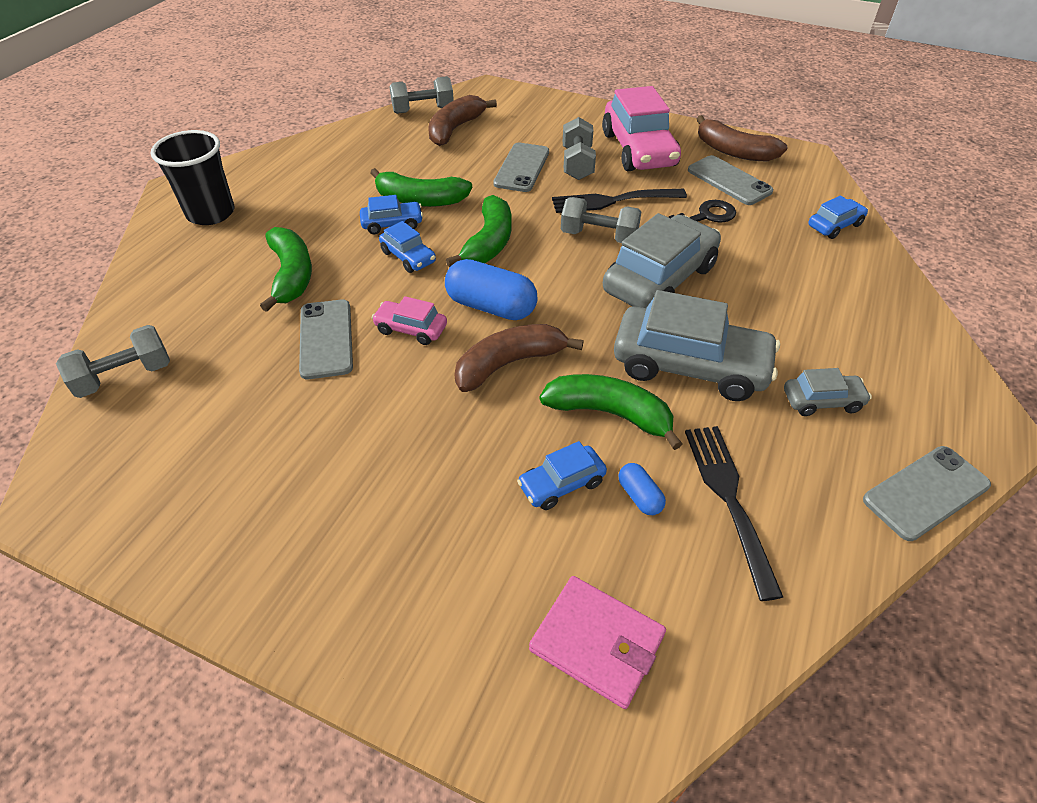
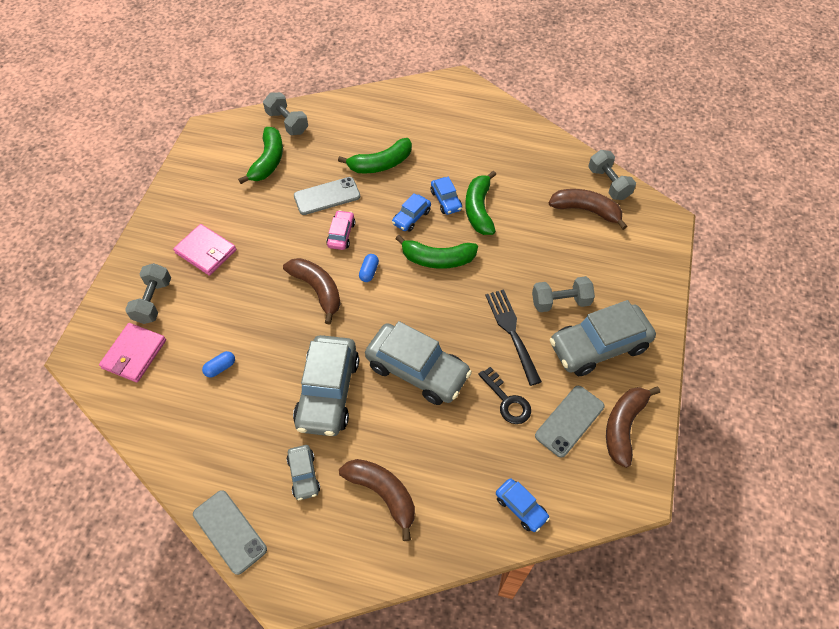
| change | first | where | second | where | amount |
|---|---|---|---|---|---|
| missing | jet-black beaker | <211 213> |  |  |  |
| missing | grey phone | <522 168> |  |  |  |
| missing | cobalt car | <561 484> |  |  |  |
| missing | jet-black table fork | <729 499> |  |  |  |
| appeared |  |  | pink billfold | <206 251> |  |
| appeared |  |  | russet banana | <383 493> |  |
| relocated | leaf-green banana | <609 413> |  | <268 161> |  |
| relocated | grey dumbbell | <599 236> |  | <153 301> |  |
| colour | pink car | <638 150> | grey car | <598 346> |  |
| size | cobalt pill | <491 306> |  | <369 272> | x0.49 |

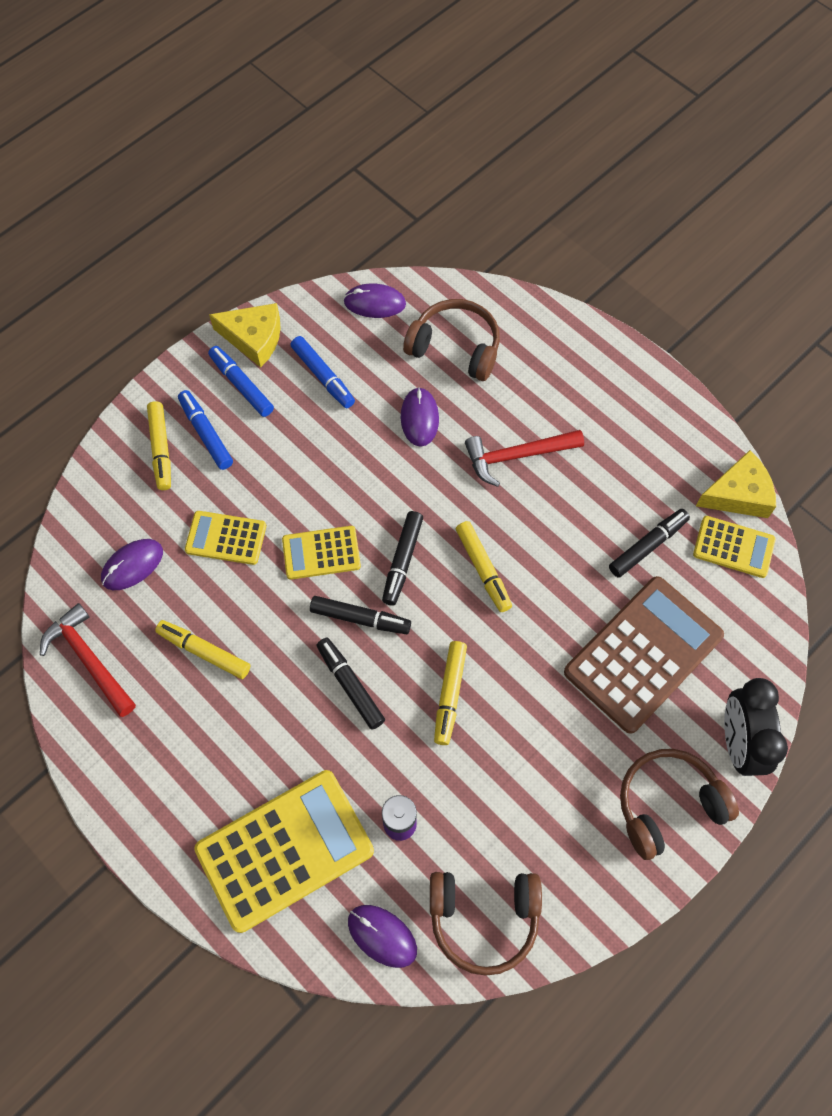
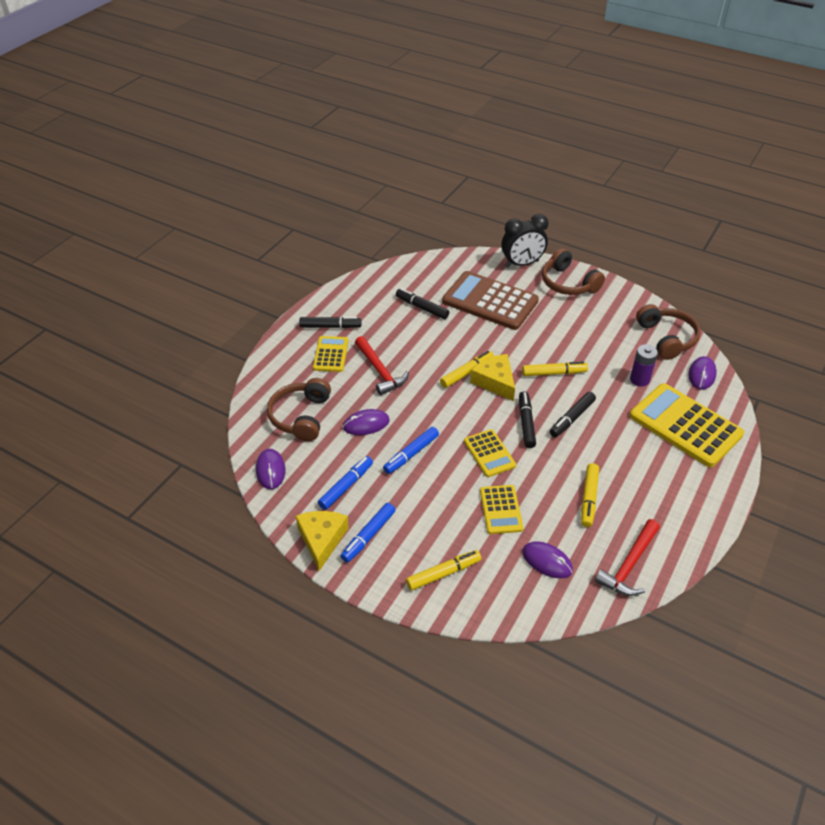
| change | first | where | second | where | amount |
|---|---|---|---|---|---|
| relocated | cobalt felt pen | <206 433> |  | <411 454> |  |
| relocated | jet-black felt pen | <402 561> |  | <330 326> |  |
| relocated | bright yellow calculator | <733 547> |  | <331 354> |  |
| relocated | bright yellow cheese | <738 494> |  | <495 382> |  |

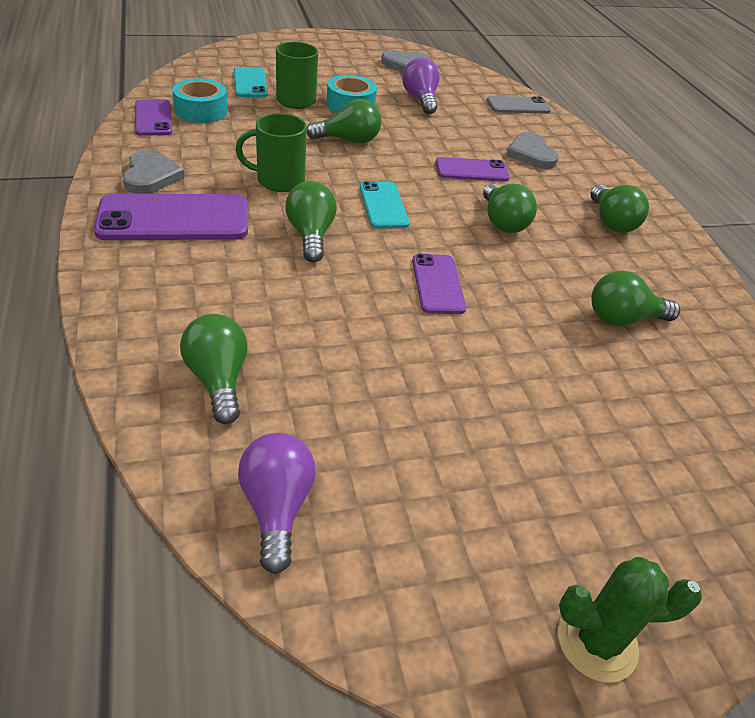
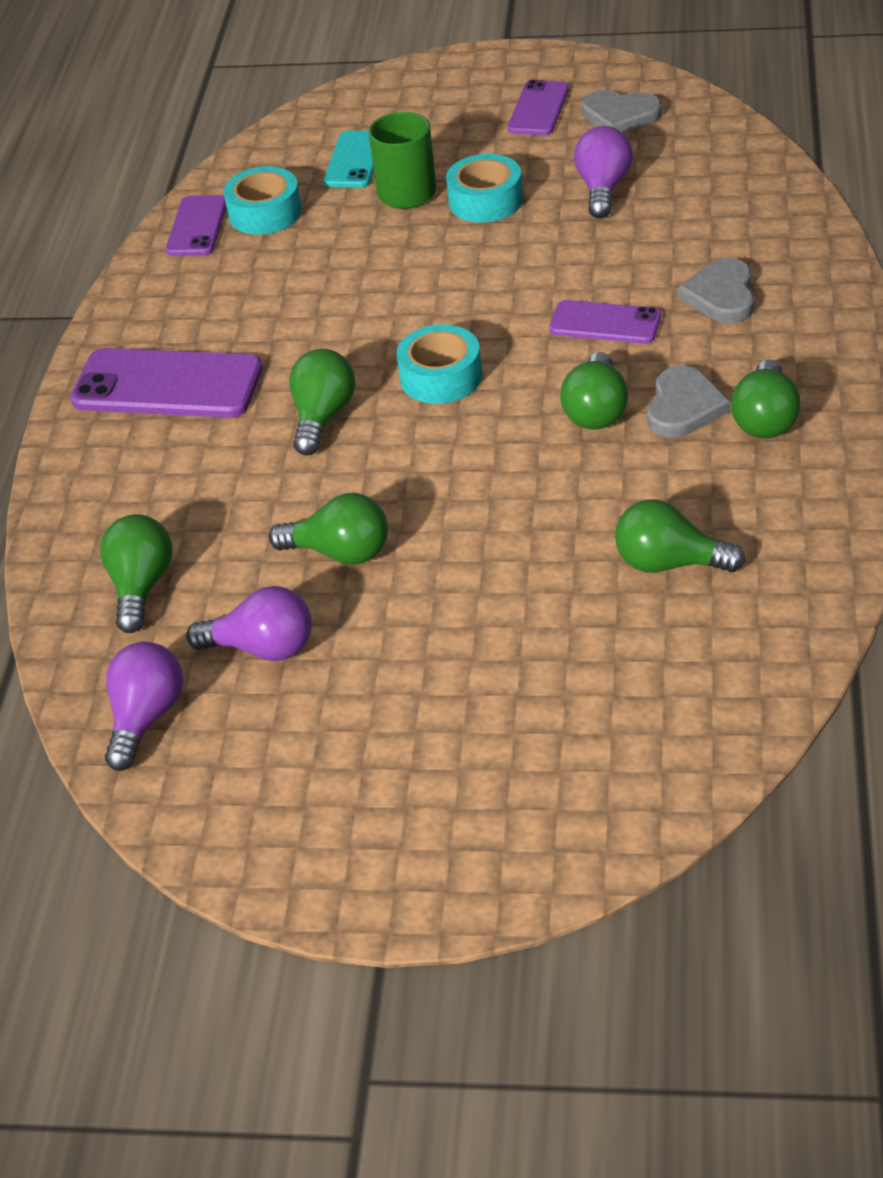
| change | first | where | second | where | amount |
|---|---|---|---|---|---|
| missing | leaf-green mug | <278 180> |  |  |  |
| missing | grey phone | <518 106> |  |  |  |
| missing | leaf-green saguaro cactus | <597 641> |  |  |  |
| appeared |  |  | purple light bulb | <262 648> |  |
| relocated | grey love heart | <151 176> |  | <684 407> |  |
| relocated | leaf-green light bulb | <348 140> |  | <340 553> |  |
| relocated | purple phone | <437 284> |  | <538 109> |  |
| exchanged | teal phone | <383 205> | teal sticky tape | <441 377> |  |

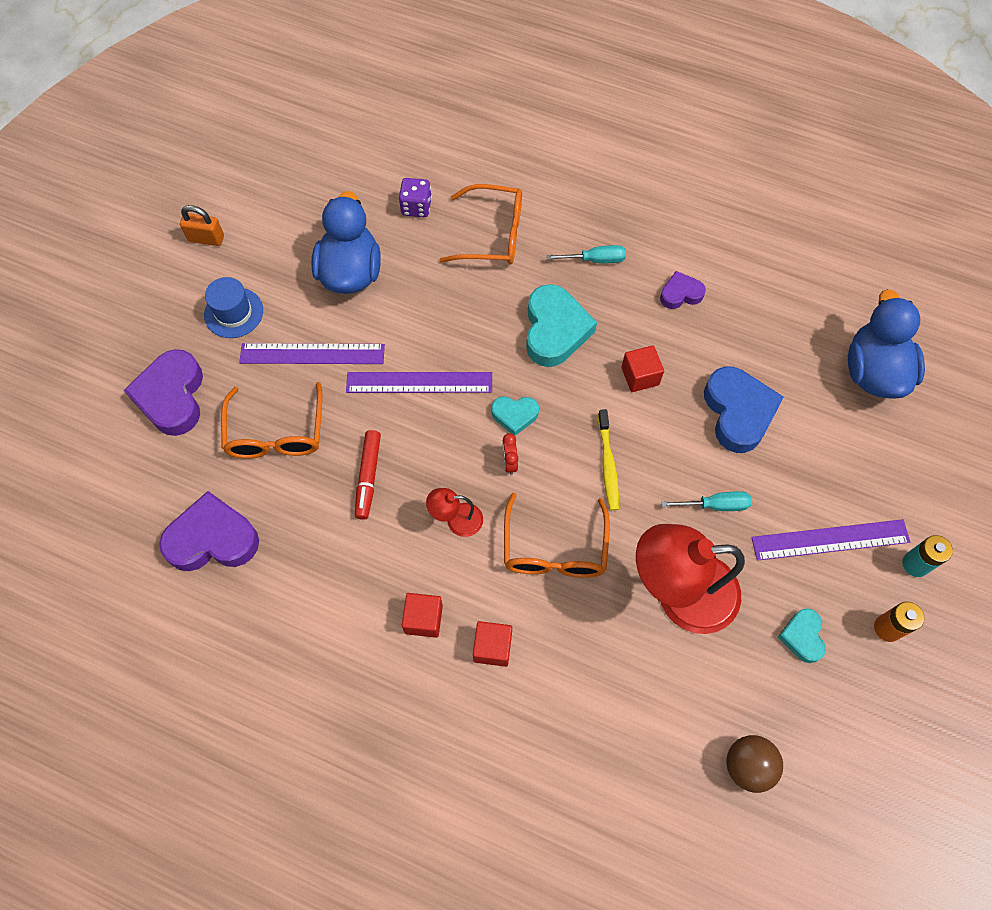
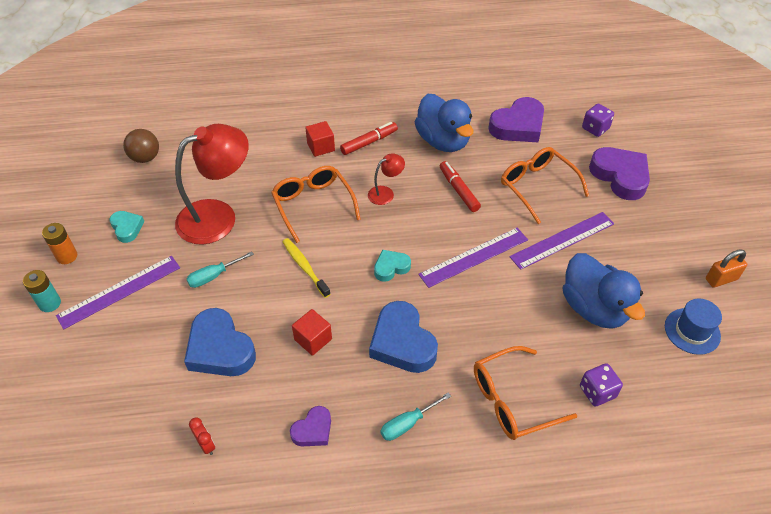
| change | first | where | second | where | amount |
|---|---|---|---|---|---|
| appeared |  |  | purple die | <595 128> |  |
| relocated | cobalt tall hat | <234 313> |  | <692 331> |  |
| relocated | red clock | <509 462> |  | <206 445> |  |
| relocated | cobalt duck | <873 371> |  | <443 141> |  |
| exchanged | red solid cube | <423 619> | red felt pen | <369 142> |  |
| colour | teal love heart | <555 330> | cobalt love heart | <402 342> |  |

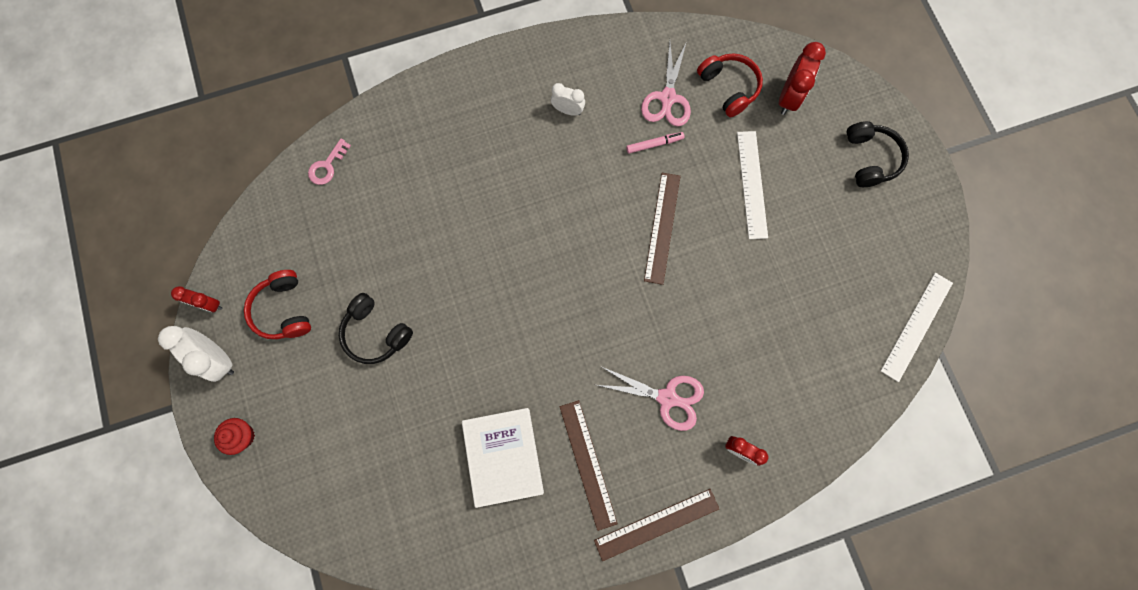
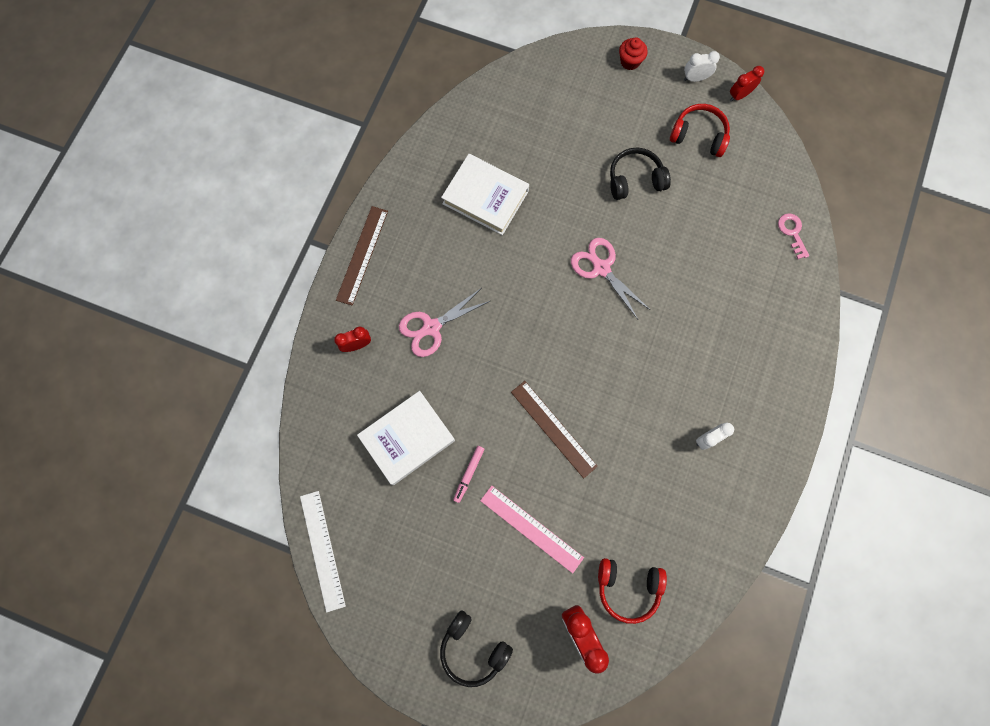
| change | first | where | second | where | amount |
|---|---|---|---|---|---|
| missing | russet measuring stick | <588 464> |  |  |  |
| appeared |  |  | snow-white book | <407 438> |  |
| relocated | pink felt pen | <654 144> |  | <469 474> |  |
| relocated | pink shears | <667 98> |  | <601 268> |  |
| colour | snow-white measuring stick | <752 184> | pink measuring stick | <531 528> |  |
| size | snow-white clock | <218 358> |  | <695 78> | x0.62 |

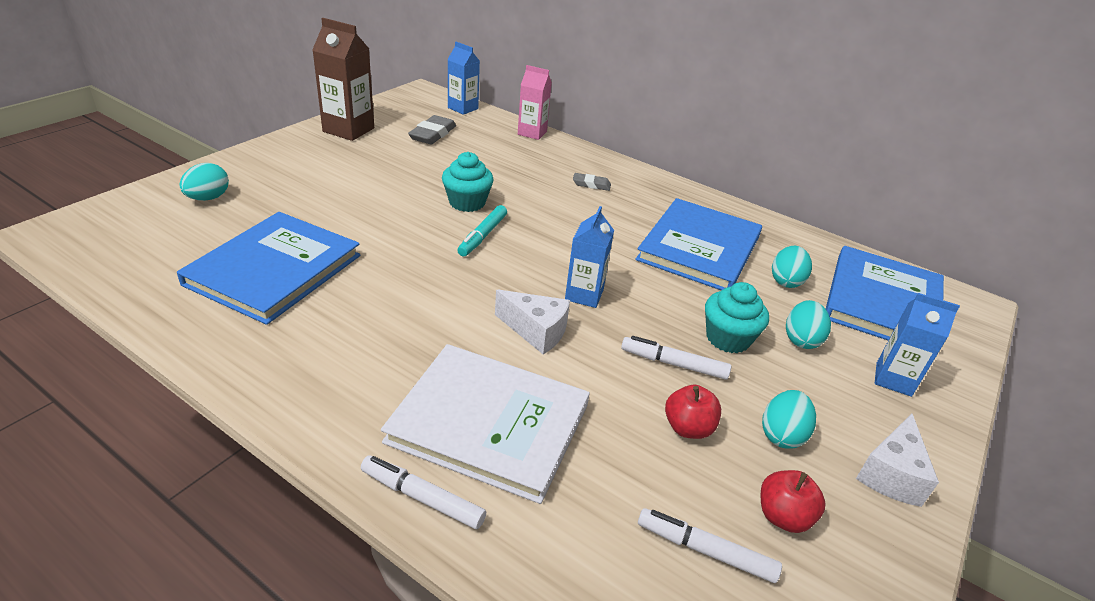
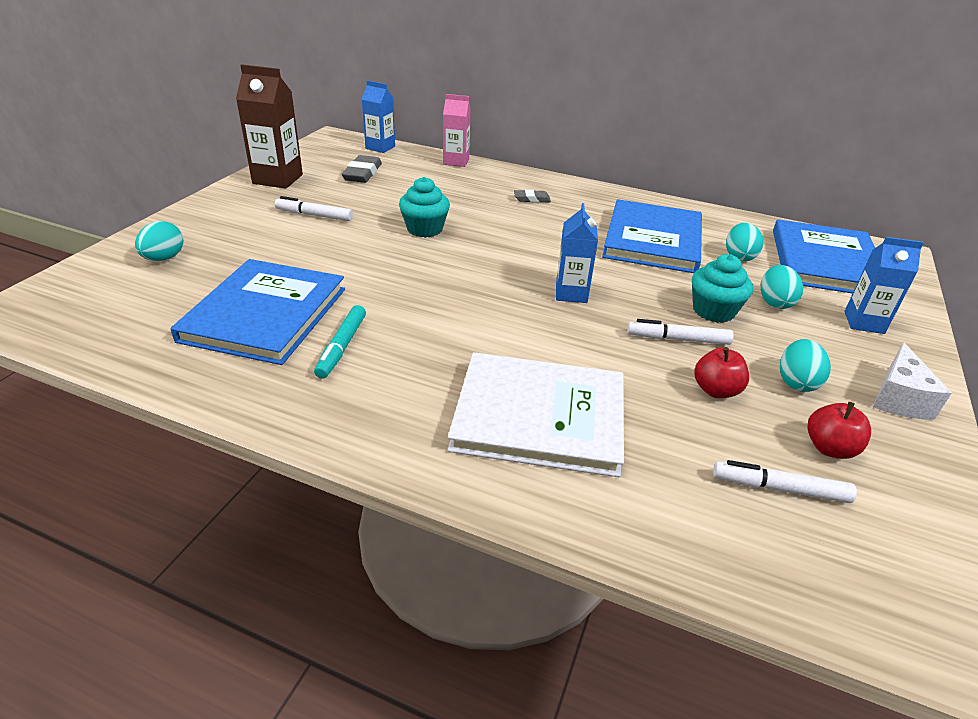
| change | first | where | second | where | amount |
|---|---|---|---|---|---|
| missing | snow-white cheese | <536 331> |  |  |  |
| relocated | snow-white felt pen | <422 497> |  | <314 215> |  |
| relocated | teal felt pen | <482 236> |  | <342 347> |  |

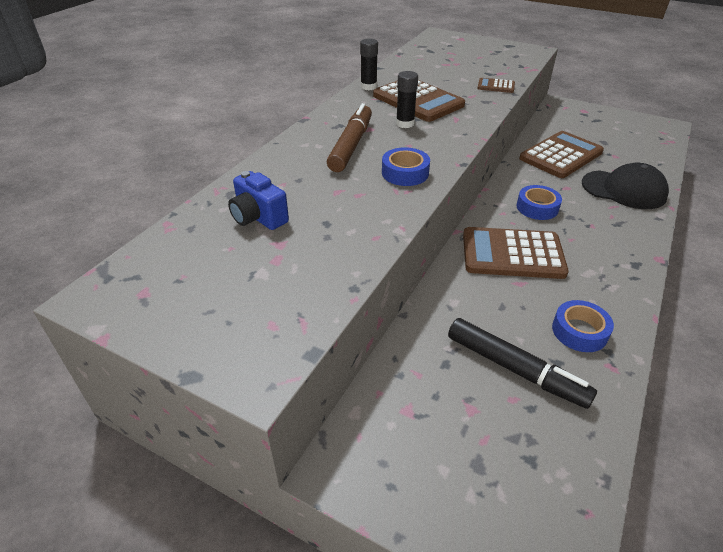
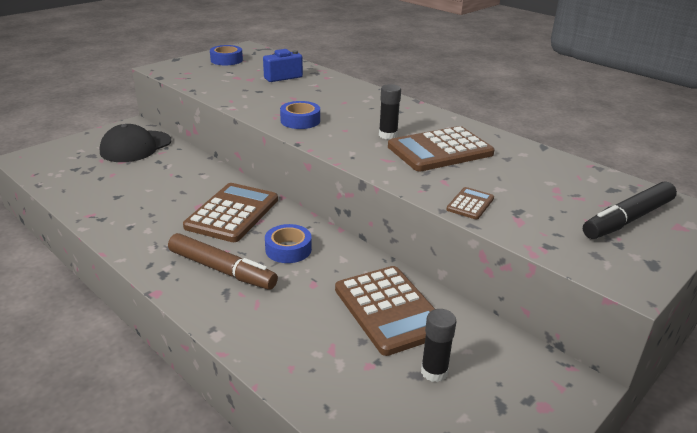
| change | first | where | second | where | amount |
|---|---|---|---|---|---|
| relocated | russet felt pen | <351 145> |  | <222 270> |  |
| relocated | jet-black glue stick | <368 87> |  | <434 372> |  |
| relocated | jet-black felt pen | <515 369> |  | <627 219> |  |
| relocated | cobalt sticky tape | <579 331> |  | <226 60> |  |
| relocated | jet-black baseball cap | <624 190> |  | <136 147> |  |

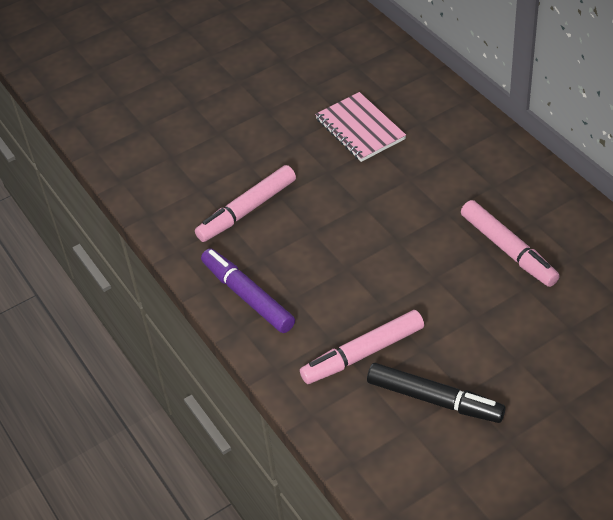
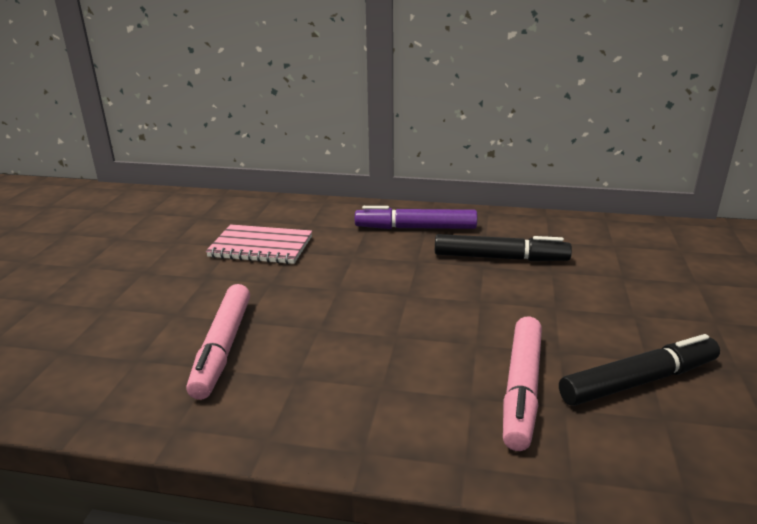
| change | first | where | second | where | amount |
|---|---|---|---|---|---|
| relocated | purple felt pen | <247 296> |  | <415 228> |  |
| colour | pink felt pen | <508 249> | jet-black felt pen | <500 258> |  |

